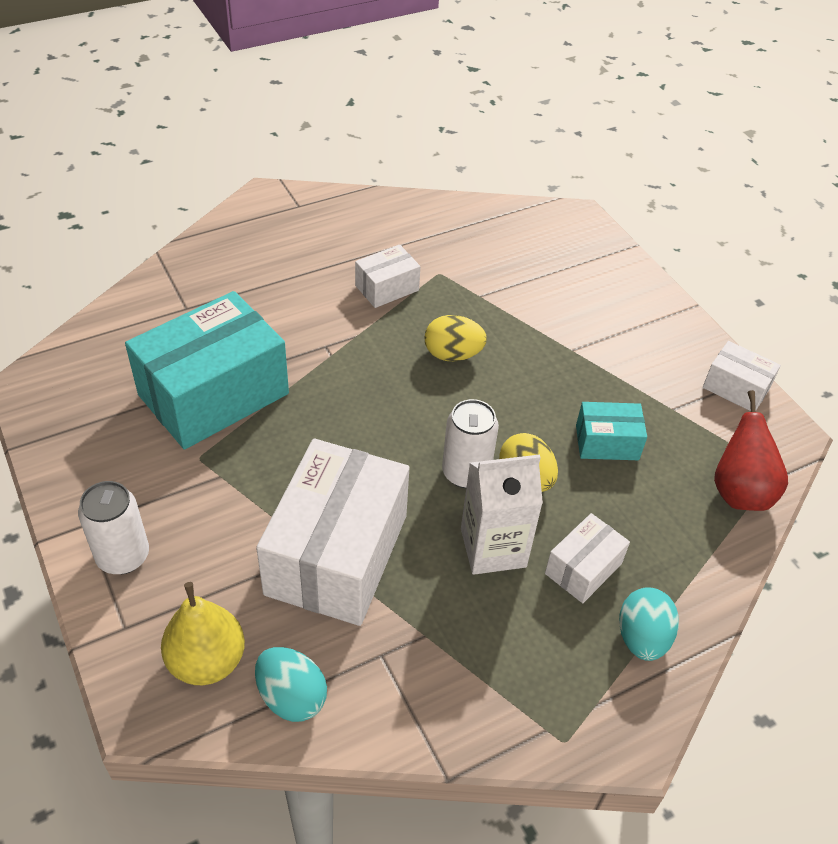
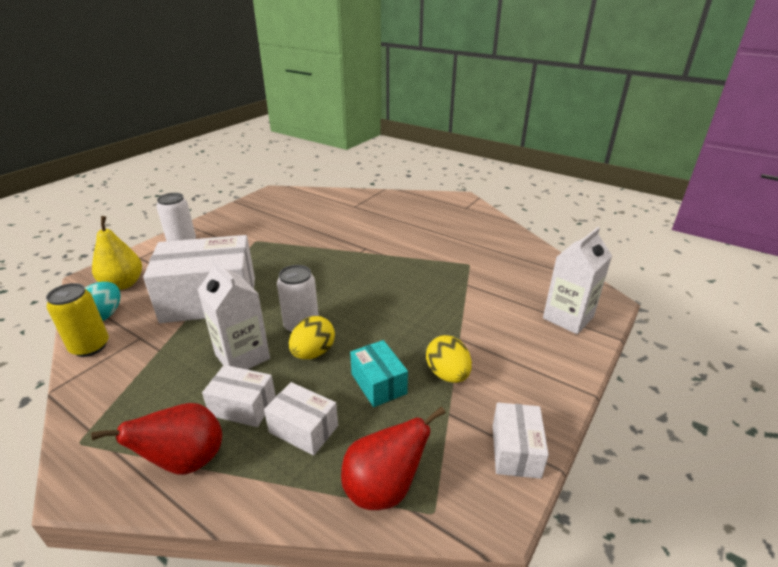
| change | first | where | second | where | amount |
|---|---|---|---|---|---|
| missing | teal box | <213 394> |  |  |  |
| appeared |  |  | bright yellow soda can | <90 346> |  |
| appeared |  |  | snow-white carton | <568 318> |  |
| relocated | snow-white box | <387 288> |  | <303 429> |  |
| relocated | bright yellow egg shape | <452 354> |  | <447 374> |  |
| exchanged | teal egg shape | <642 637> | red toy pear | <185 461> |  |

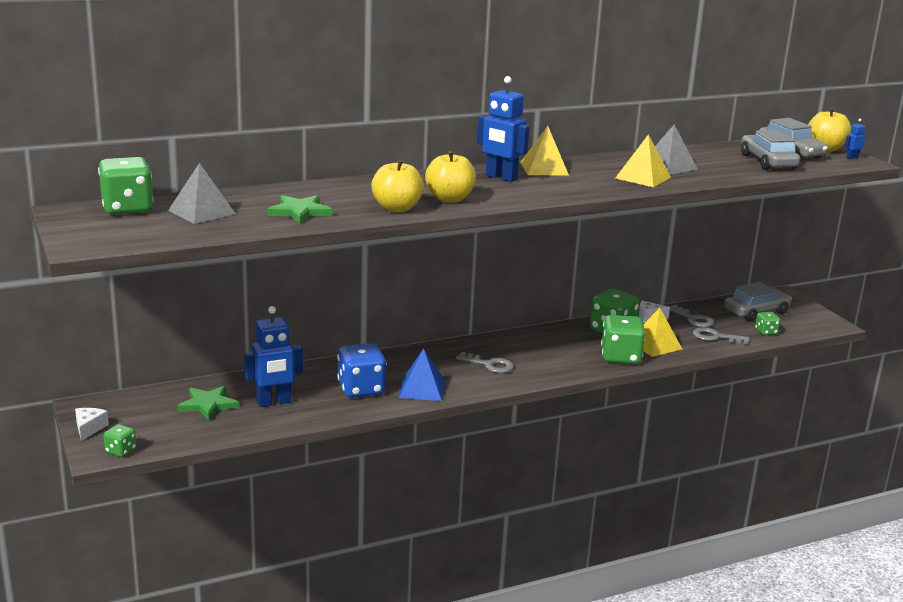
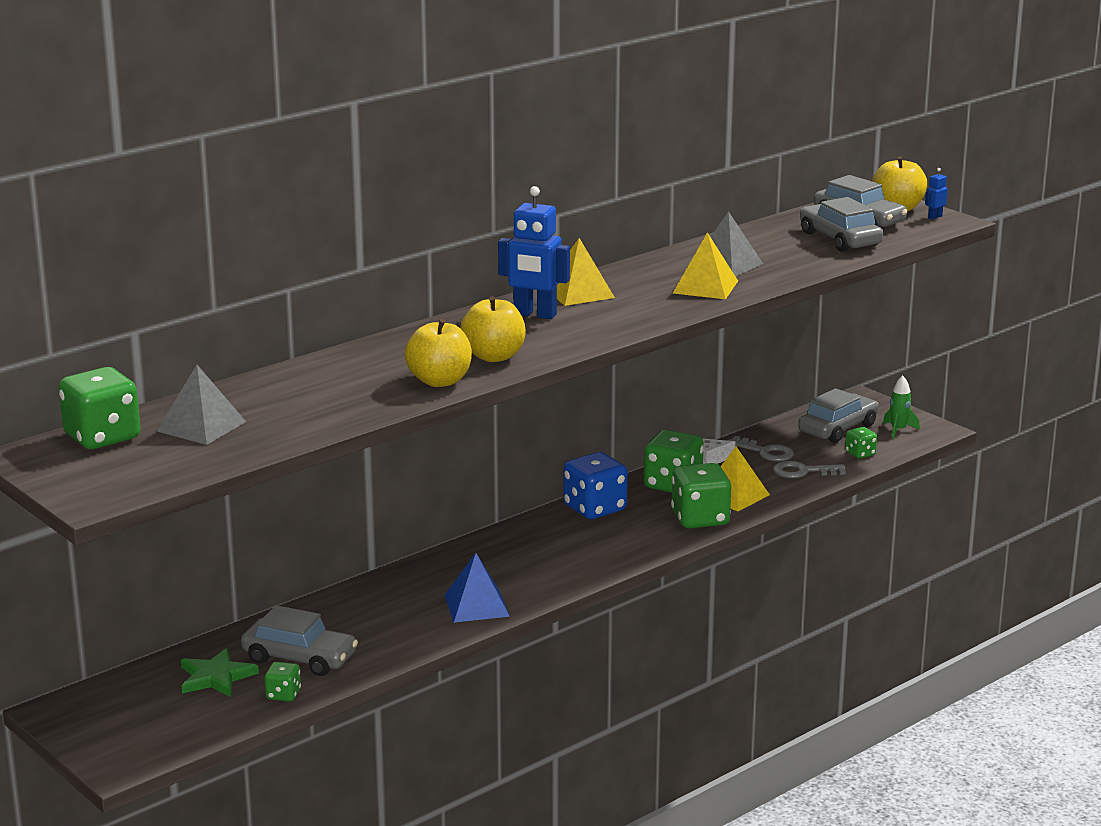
| change | first | where | second | where | amount |
|---|---|---|---|---|---|
| missing | snow-white cheese | <89 428> |  |  |  |
| missing | leaf-green five-pointed star | <299 212> |  |  |  |
| missing | grey door key | <489 365> |  |  |  |
| appeared |  |  | leaf-green rocket | <898 430> |  |
| relocated | leaf-green die | <120 451> |  | <283 695> |  |
| relocated | cobalt die | <361 389> |  | <595 508> |  |
| exchanged | cobalt robot | <274 402> | grey car | <299 658> |  |

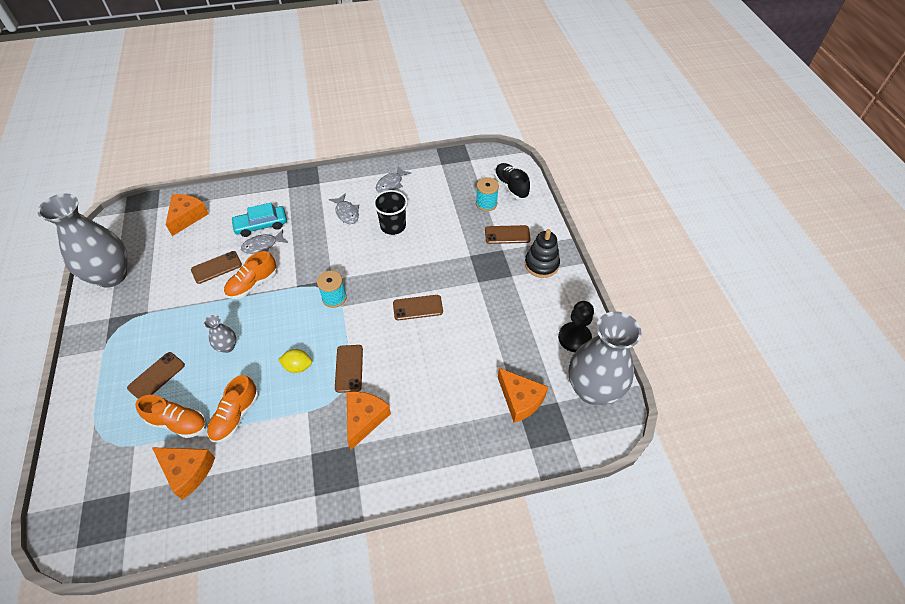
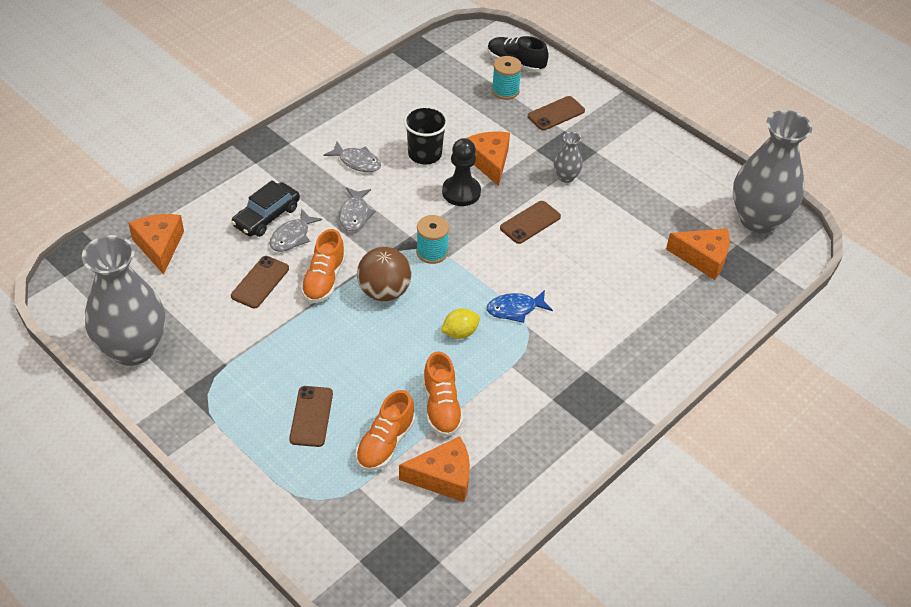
| change | first | where | second | where | amount |
|---|---|---|---|---|---|
| missing | jet-black stacking rings | <541 264> |  |  |  |
| appeared |  |  | russet ball | <384 291> |  |
| relocated | grey flower vase | <227 346> |  | <566 177> |  |
| relocated | bright orange cheese | <364 419> |  | <489 161> |  |
| relocated | grey fish | <391 184> |  | <355 214> |  |
| relocated | jet-black pawn | <574 338> |  | <461 192> |  |
| exchanged | russet phone | <349 368> | cobalt fish | <515 309> |  |
| colour | teal car | <261 225> | jet-black car | <266 216> |  |
| spun | bright orange shoe | <178 422> |  | <385 443> | 135 degrees clockwise |

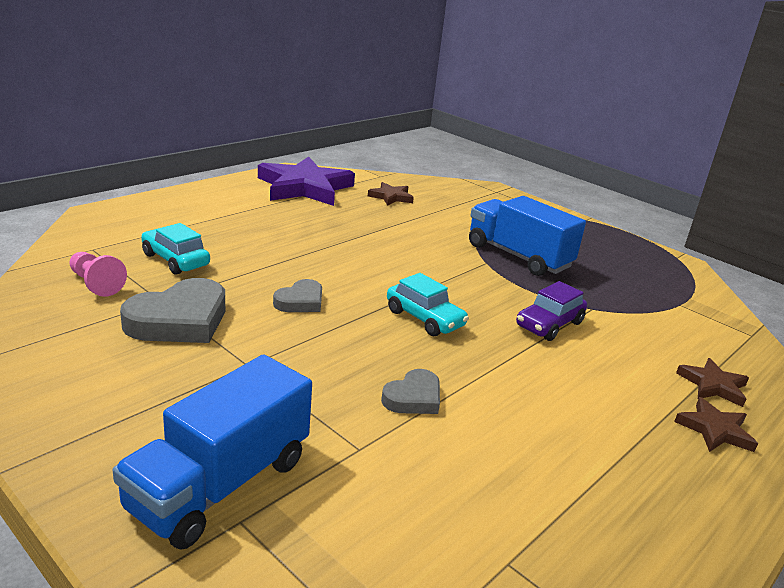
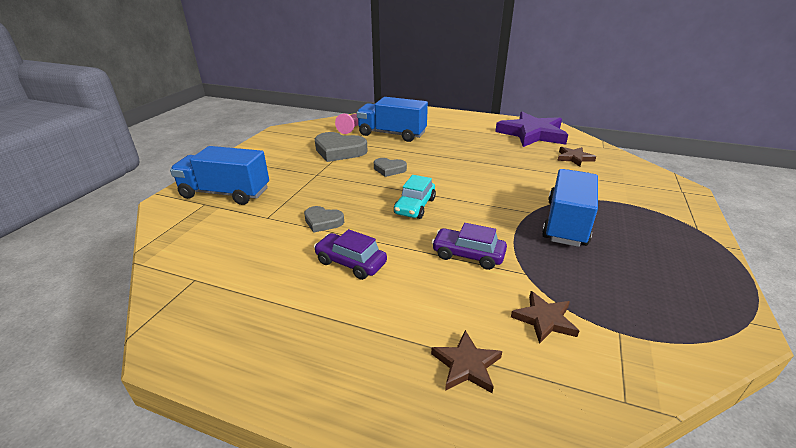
| change | first | where | second | where | amount |
|---|---|---|---|---|---|
| appeared |  |  | purple car | <350 263> |  |
| relocated | russet five-pointed star | <715 430> |  | <544 319> |  |
| exchanged | teal car | <175 260> | cobalt truck | <392 134> |  |

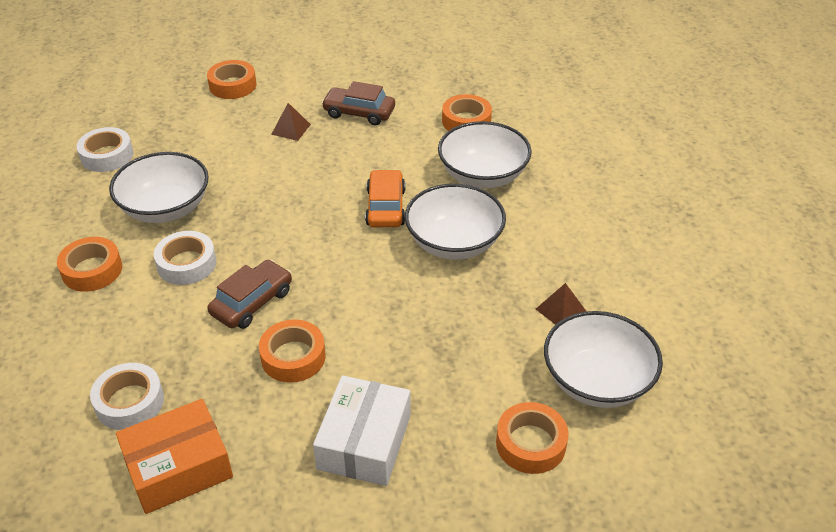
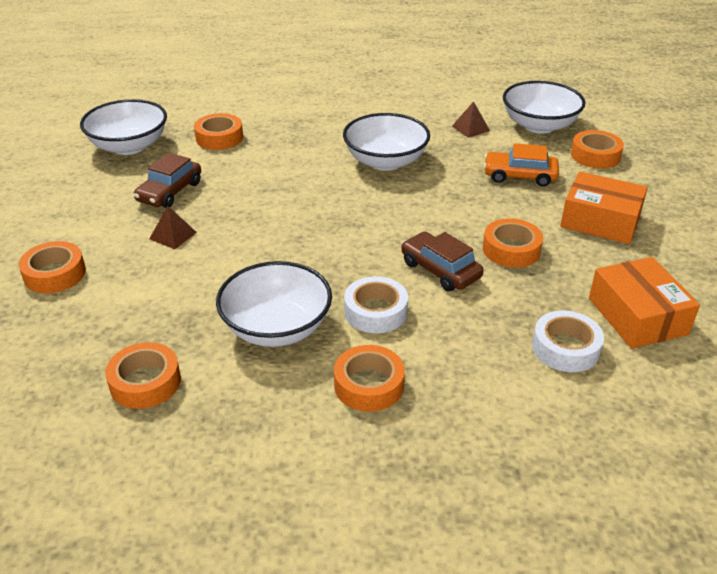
| change | first | where | second | where | amount |
|---|---|---|---|---|---|
| relocated | bright orange car | <385 207> |  | <520 176> |  |
| relocated | snow-white bowl | <483 175> |  | <129 146> |  |
| colour | snow-white sticky tape | <107 155> | bright orange sticky tape | <145 382> |  |
| colour | snow-white box | <364 442> | bright orange box | <600 221> |  |

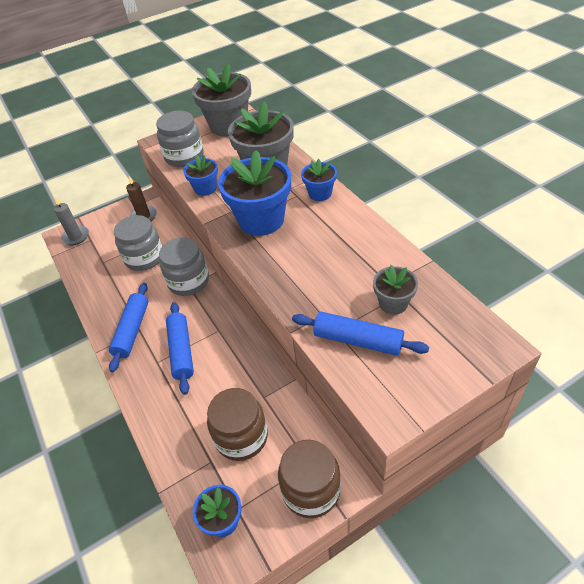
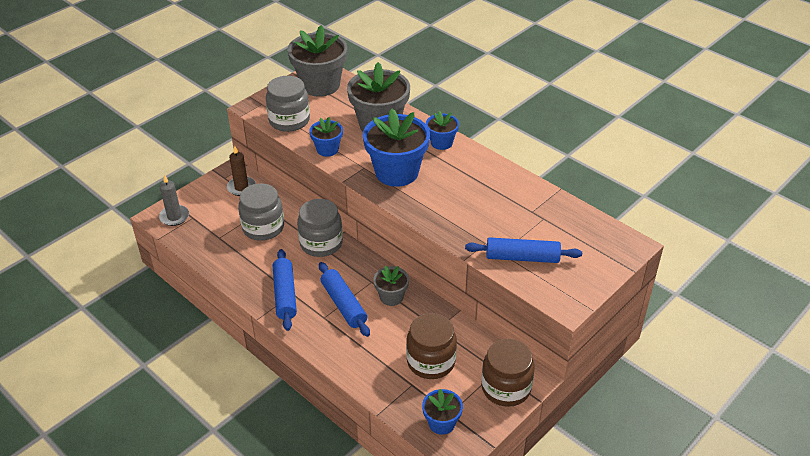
| change | first | where | second | where | amount |
|---|---|---|---|---|---|
| relocated | grey flower pot | <393 303> |  | <391 297> |  |

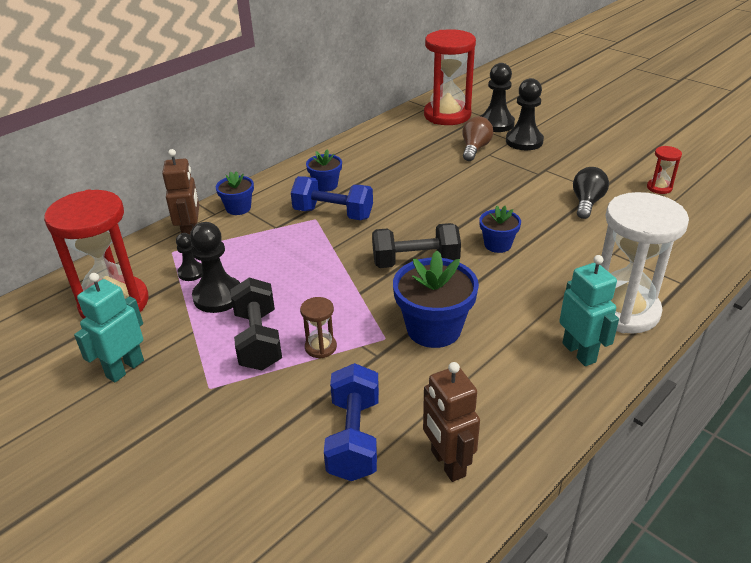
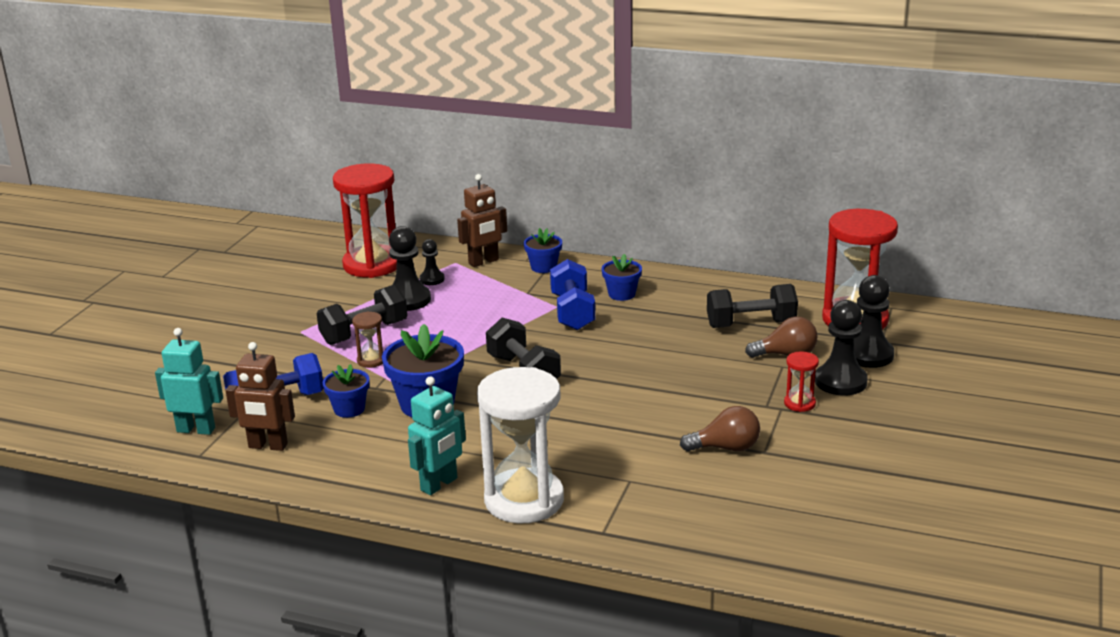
| change | first | where | second | where | amount |
|---|---|---|---|---|---|
| appeared |  |  | jet-black dumbbell | <751 324> |  |
| relocated | teal robot | <125 368> |  | <196 429> |  |
| relocated | cobalt flower pot | <497 244> |  | <349 409> |  |
| relocated | red hourglass | <659 187> |  | <799 403> |  |
| colour | jet-black light bulb | <587 203> | russet light bulb | <726 448> |  |
| spun | russet robot | <447 463> |  | <268 446> | 120 degrees counterclockwise |

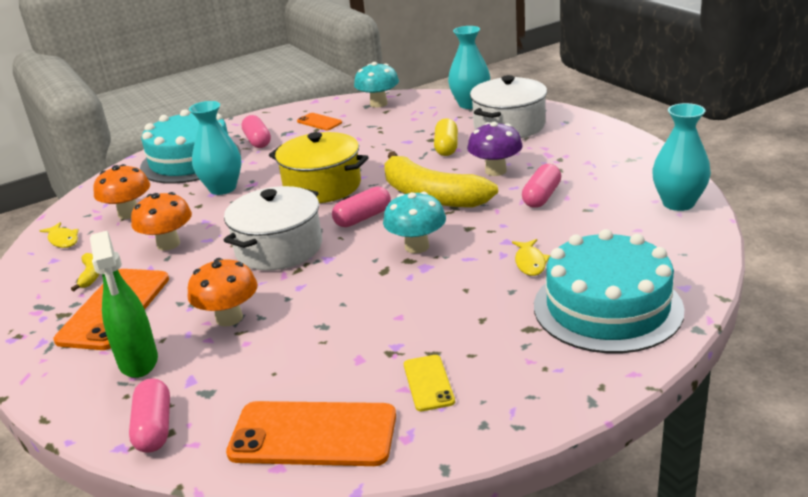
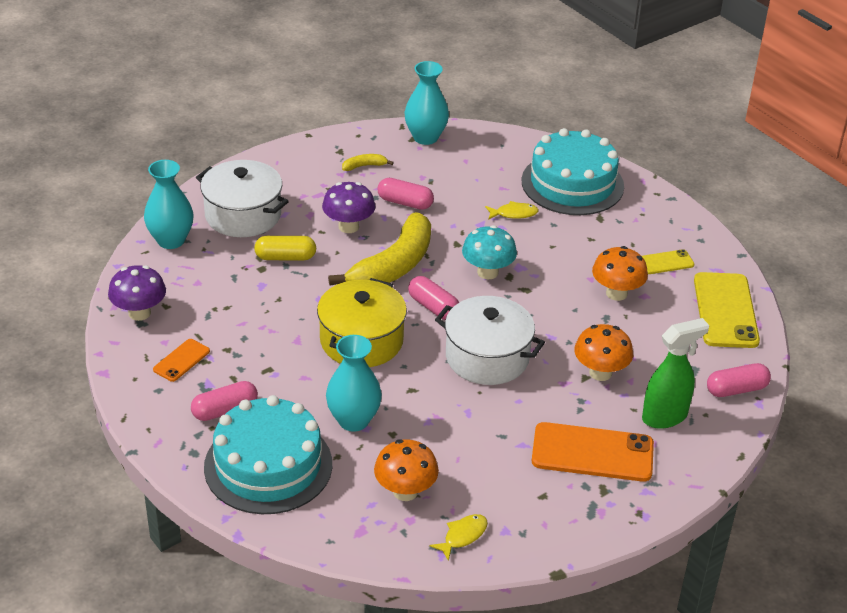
| change | first | where | second | where | amount |
|---|---|---|---|---|---|
| relocated | bright yellow banana | <90 275> |  | <364 166> |  |
| relocated | bright orange toadstool | <168 244> |  | <616 293> |  |
| colour | bright orange phone | <313 434> | bright yellow phone | <725 310> |  |
| colour | teal toadstool | <378 104> | purple toadstool | <139 313> |  |

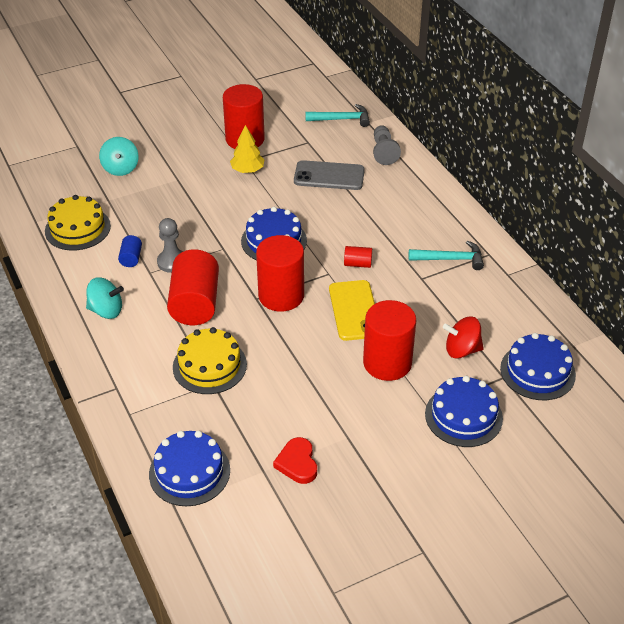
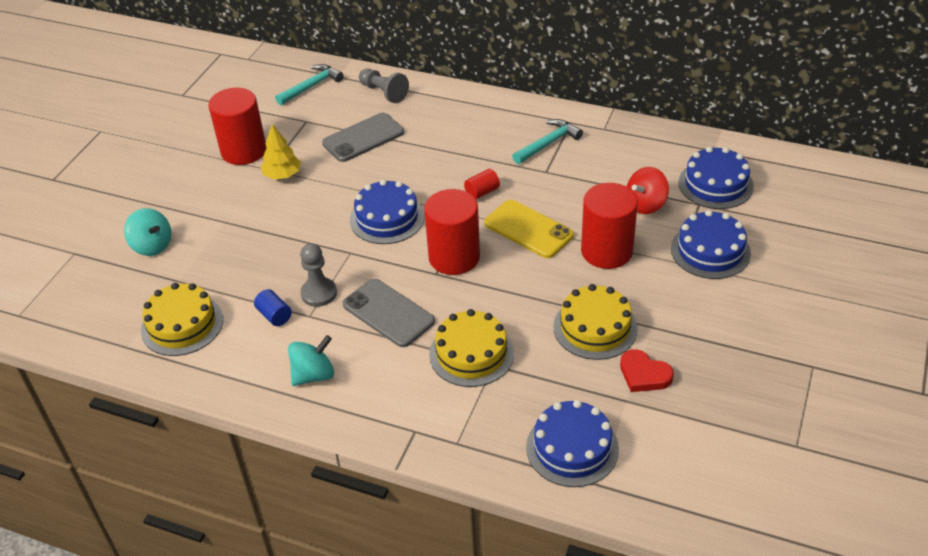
| change | first | where | second | where | amount |
|---|---|---|---|---|---|
| appeared |  |  | bright yellow layer cake | <595 327> |  |
| exchanged | red cylinder shape | <195 303> | grey phone | <388 313> |  |

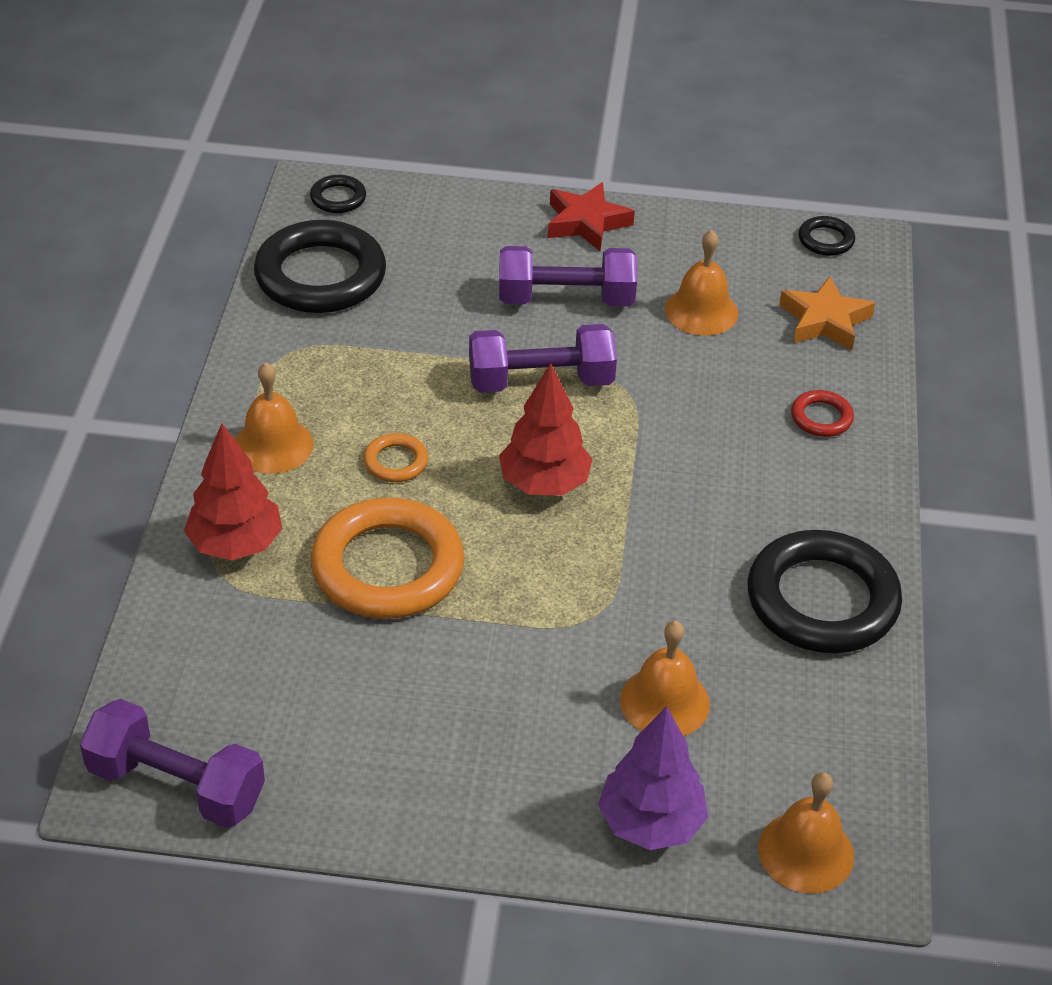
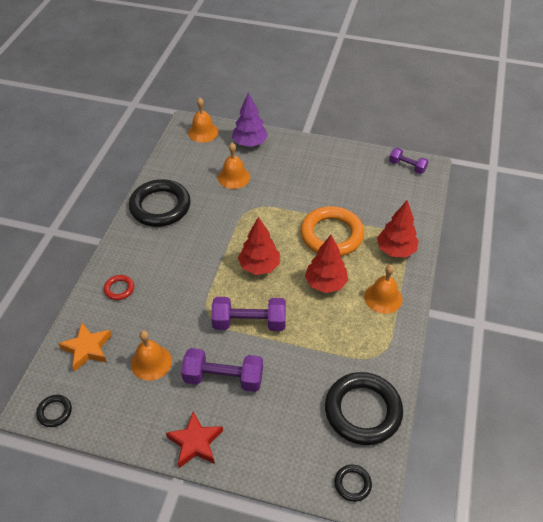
| change | first | where | second | where | amount |
|---|---|---|---|---|---|
| exchanged | bright orange torus | <395 462> | red tree | <325 283> |  |
| size | purple dumbbell | <176 785> |  | <407 166> | x0.61 |

